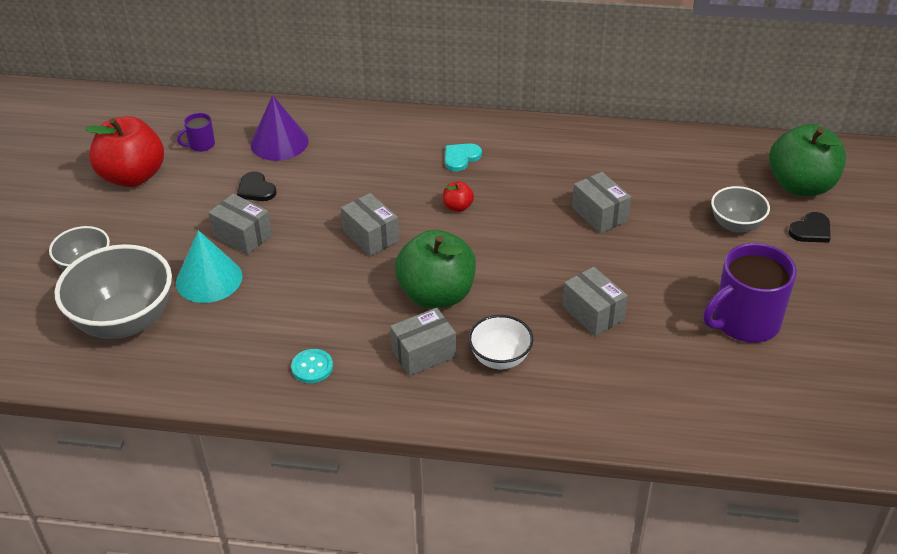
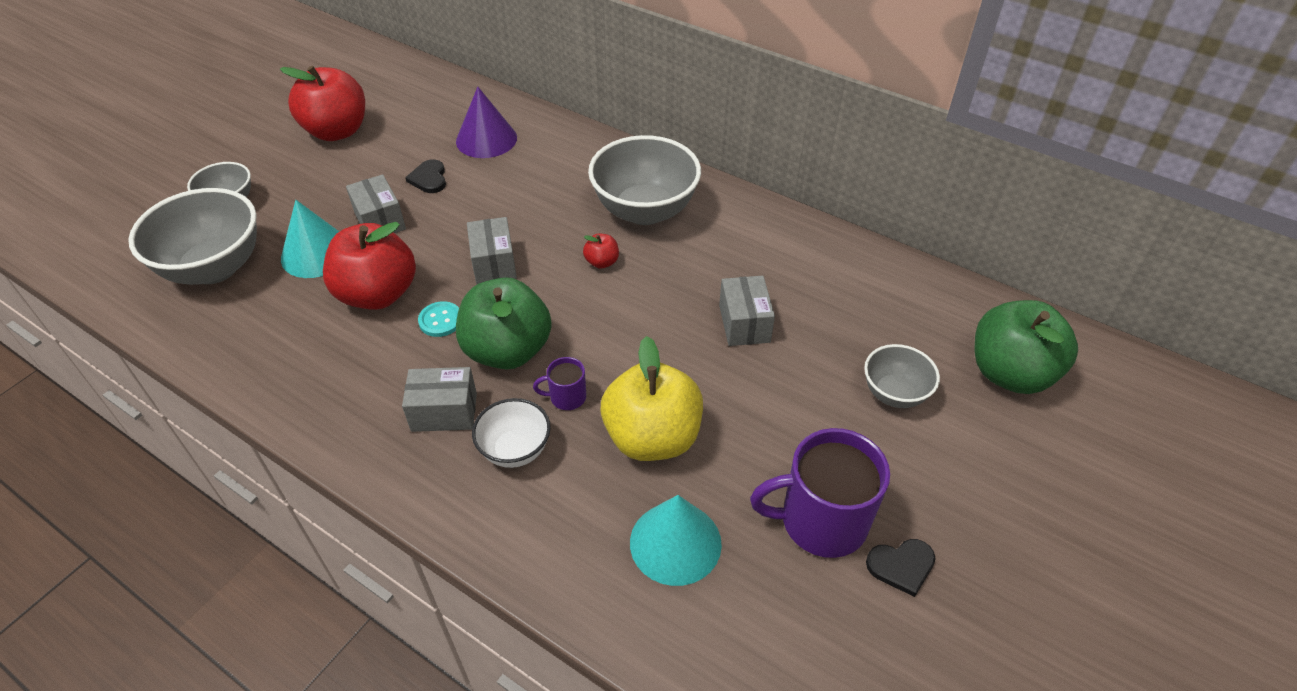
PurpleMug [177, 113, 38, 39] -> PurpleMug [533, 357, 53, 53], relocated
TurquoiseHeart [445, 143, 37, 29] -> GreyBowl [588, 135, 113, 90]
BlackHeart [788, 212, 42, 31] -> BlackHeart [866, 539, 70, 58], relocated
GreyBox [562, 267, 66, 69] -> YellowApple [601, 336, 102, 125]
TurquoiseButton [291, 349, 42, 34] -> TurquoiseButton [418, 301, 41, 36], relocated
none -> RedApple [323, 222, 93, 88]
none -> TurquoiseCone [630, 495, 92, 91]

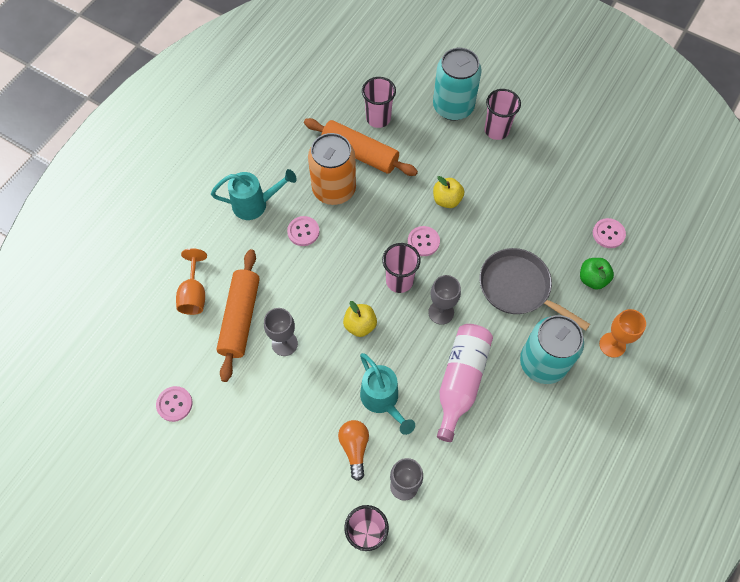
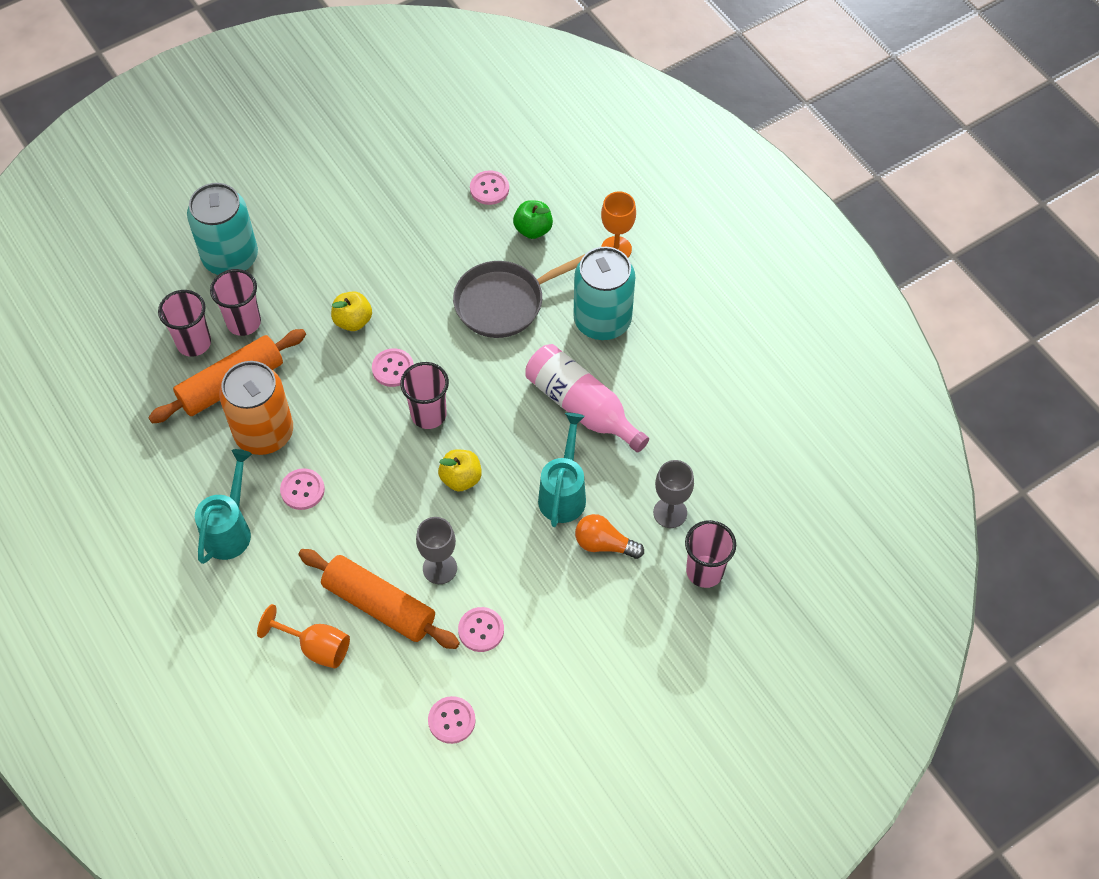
PinkCup [484, 89, 37, 51] -> PinkCup [210, 269, 51, 67], relocated
GreyGoblet [428, 275, 33, 50] -> none
TurquoiseWateringCan [360, 353, 55, 82] -> TurquoiseWateringCan [538, 413, 48, 114], 75 degrees counterclockwise
none -> PinkButton [458, 607, 46, 45]

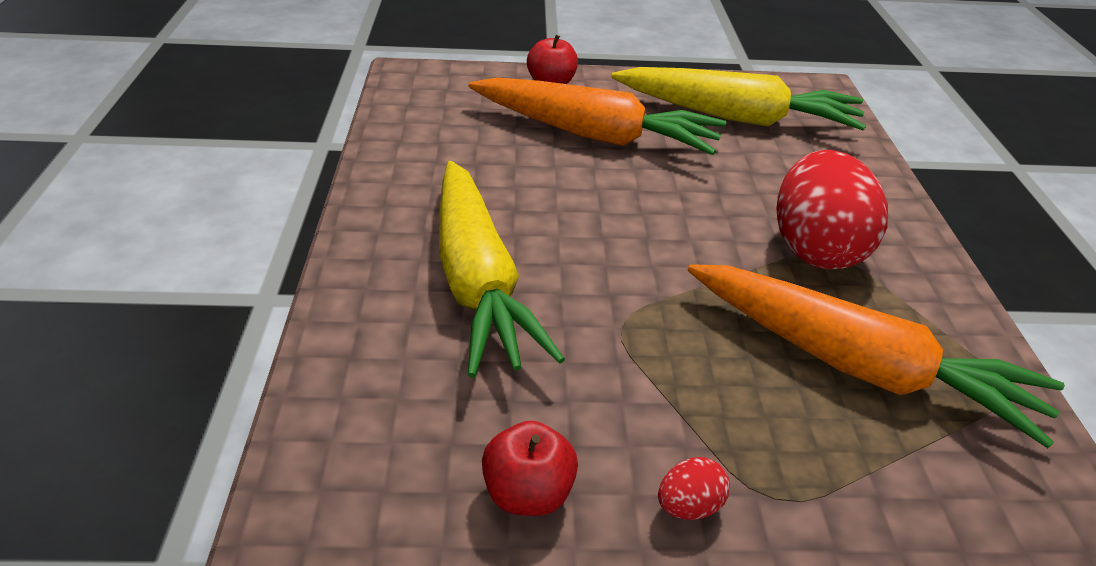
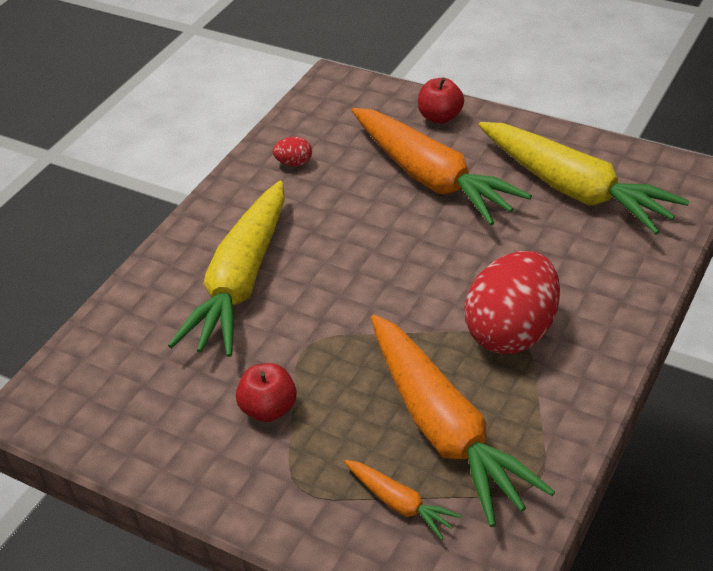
RedApple [482, 421, 96, 95] -> RedApple [236, 363, 61, 59], relocated
RedEgg [658, 457, 72, 63] -> RedEgg [272, 137, 40, 29], relocated
none -> OrangeCarrot [344, 460, 117, 80]

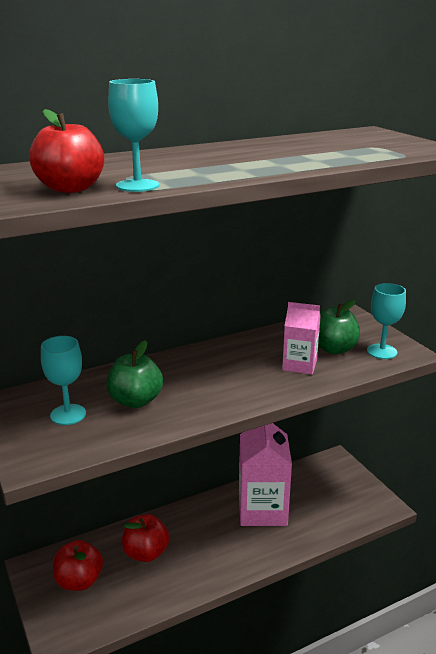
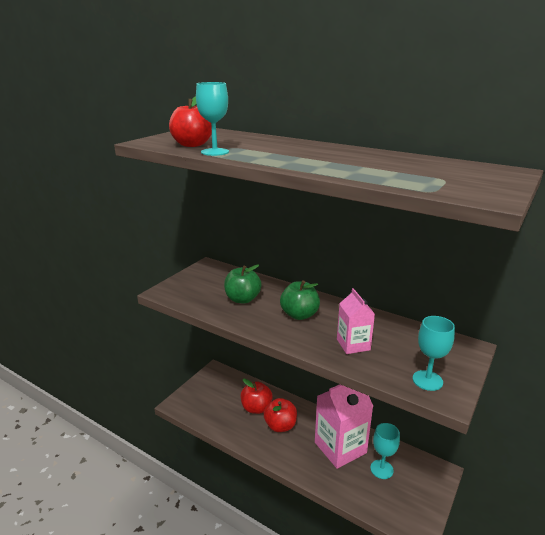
GreenApple [318, 299, 42, 55] -> GreenApple [280, 280, 40, 40], relocated
TurquoiseGoblet [41, 336, 45, 89] -> TurquoiseGoblet [370, 423, 30, 56], relocated
RedApple [53, 540, 50, 51] -> RedApple [264, 398, 33, 34], relocated

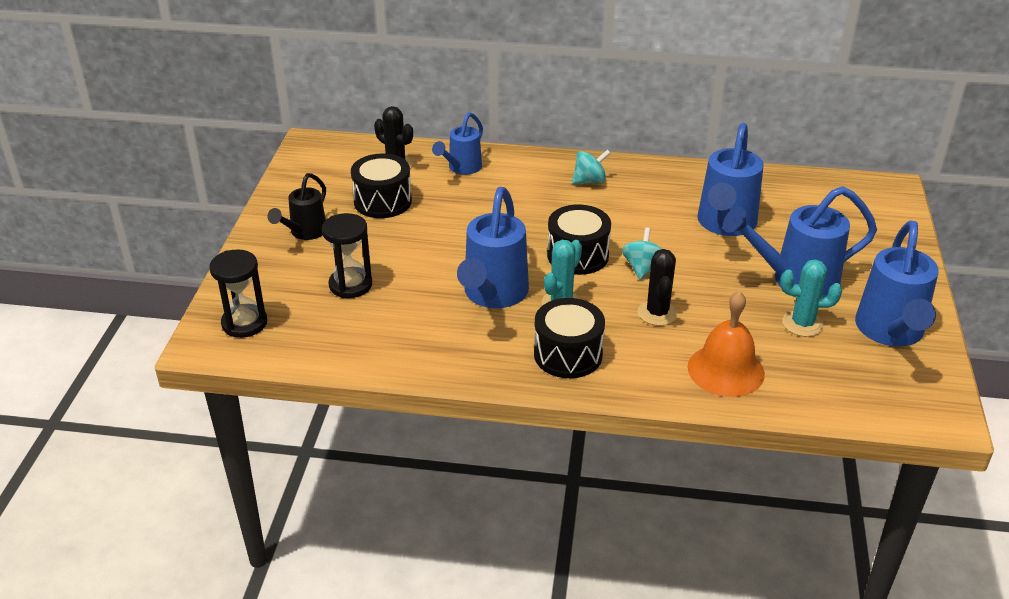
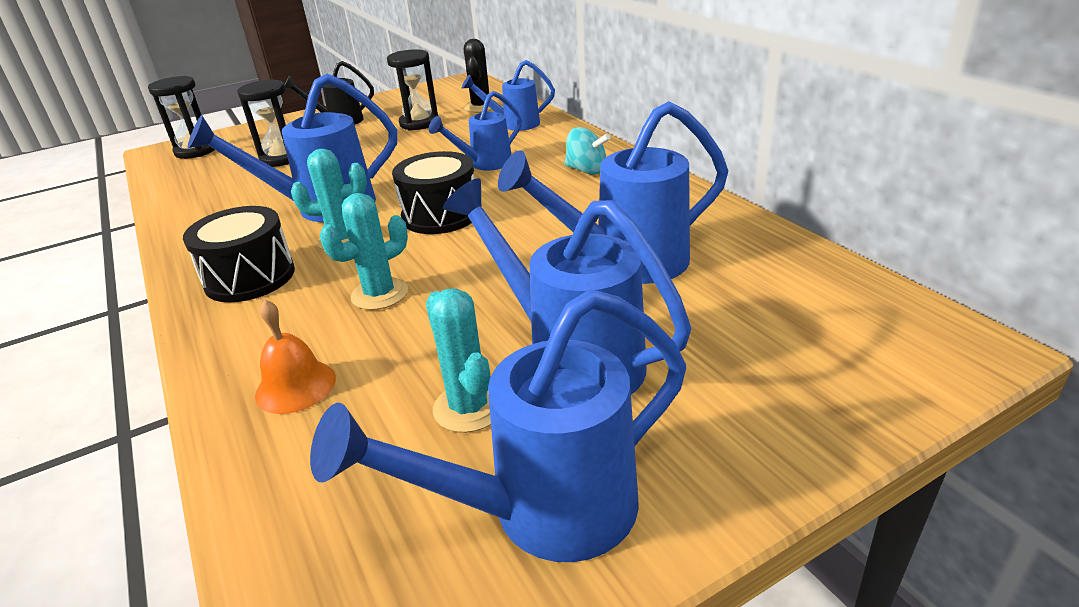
BlackDrum [351, 153, 61, 65] -> BlackHourglass [387, 49, 51, 81]
TurquoiseSpinningTop [622, 227, 40, 53] -> none
BlackCactus [638, 249, 40, 77] -> TurquoiseCactus [320, 193, 88, 117]
OrangeBell [688, 291, 77, 106] -> OrangeBell [255, 300, 81, 114], x0.65
none -> BlueWateringCan [429, 91, 93, 80]

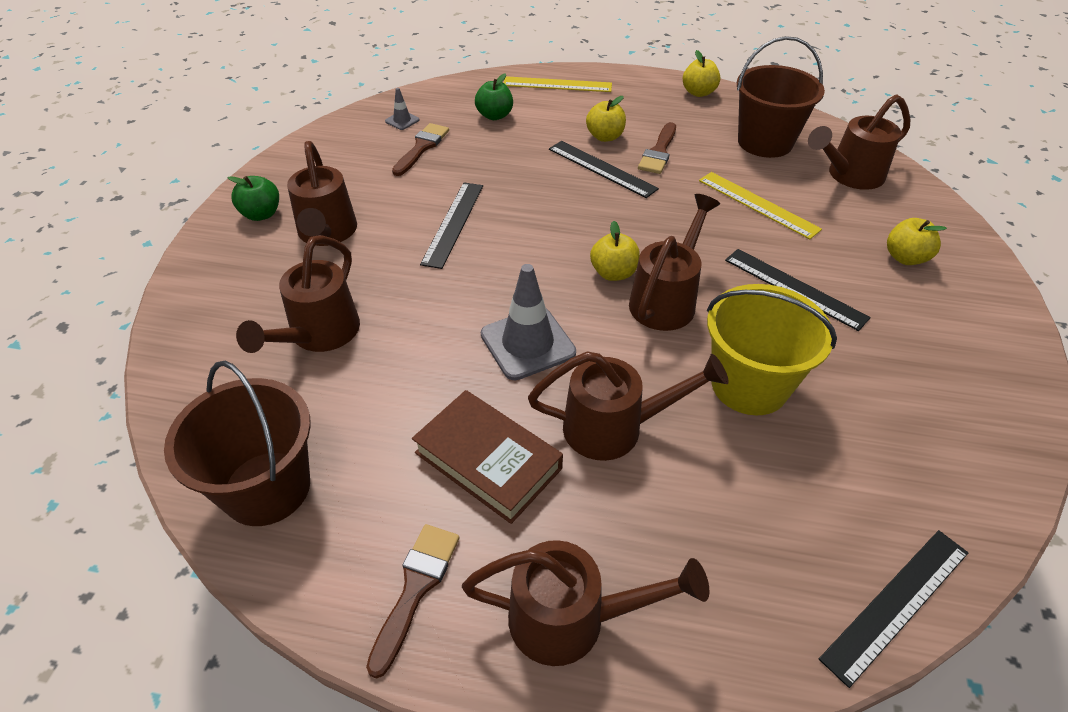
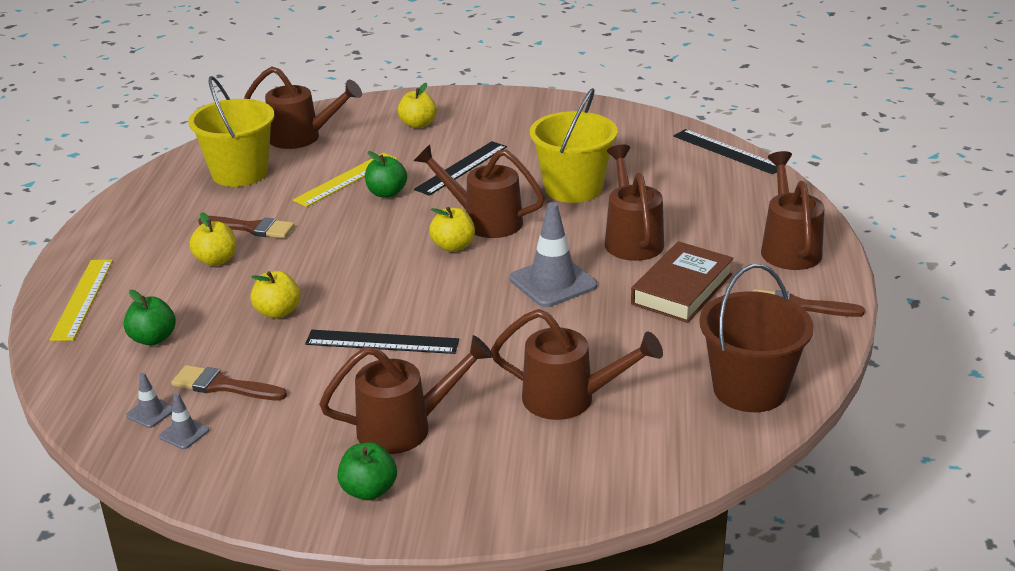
BrownBucket [737, 36, 88, 122] -> YellowBucket [188, 76, 86, 111]
YellowApple [683, 50, 37, 47] -> YellowApple [251, 271, 49, 48], relocated
BrownWateringCan [808, 94, 103, 96] -> BrownWateringCan [244, 66, 118, 83], 45 degrees counterclockwise
BlackRuler [549, 141, 110, 57] -> none
none -> GreenApple [365, 151, 42, 47]
none -> GreyTrafficCone [159, 393, 50, 56]

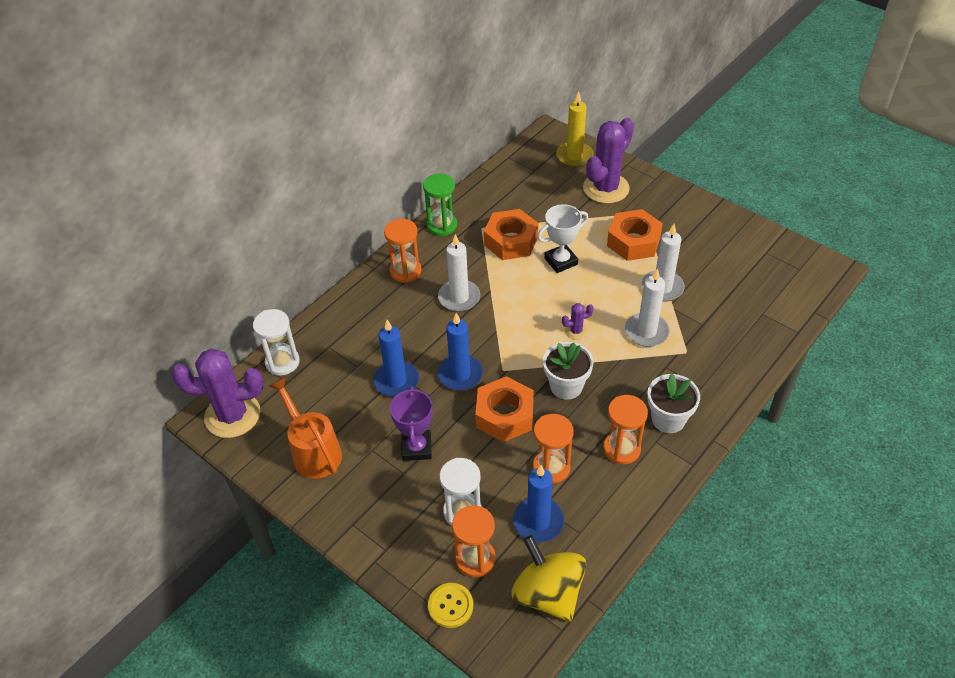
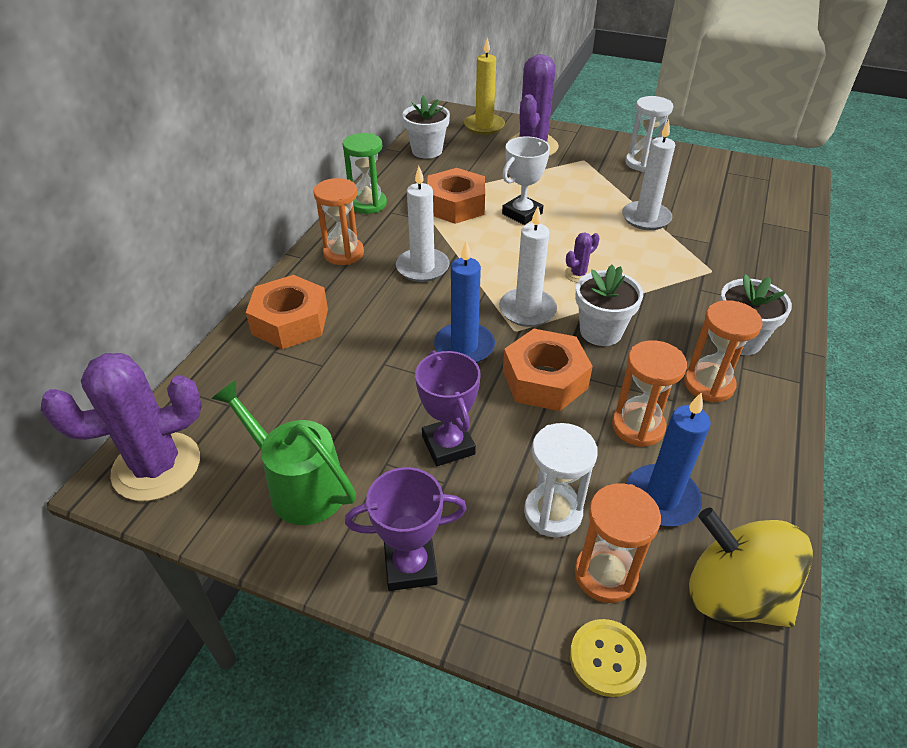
OrangeNut [607, 209, 56, 52] -> OrangeNut [246, 275, 82, 74], relocated
WhiteCandle [625, 268, 45, 79] -> WhiteCandle [499, 206, 58, 121], relocated
WhiteHourglass [253, 309, 47, 67] -> WhiteHourglass [625, 96, 48, 76], relocated
BlueCandle [373, 320, 46, 77] -> none
OrangeWateringCan [269, 377, 73, 102] -> GreenWateringCan [211, 380, 145, 145]
none -> WhiteFlowerPot [402, 95, 48, 64]
none -> PurpleTrophy [345, 467, 122, 124]

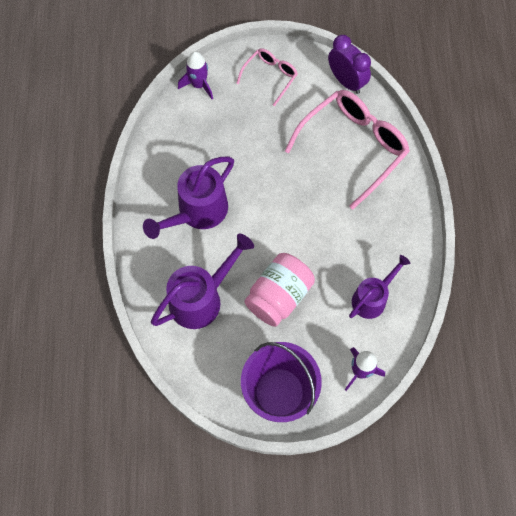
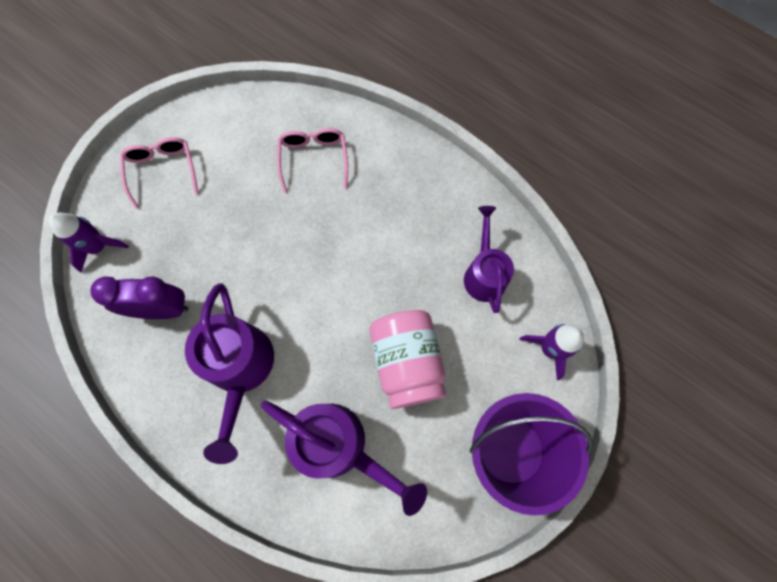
PurpleClock [328, 35, 43, 59] -> PurpleClock [90, 276, 98, 43], relocated
PinkGlasses [285, 90, 125, 119] -> PinkGlasses [277, 128, 71, 65], x0.53
PurpleWateringCan [151, 234, 103, 95] -> PurpleWateringCan [261, 401, 166, 115], 120 degrees clockwise

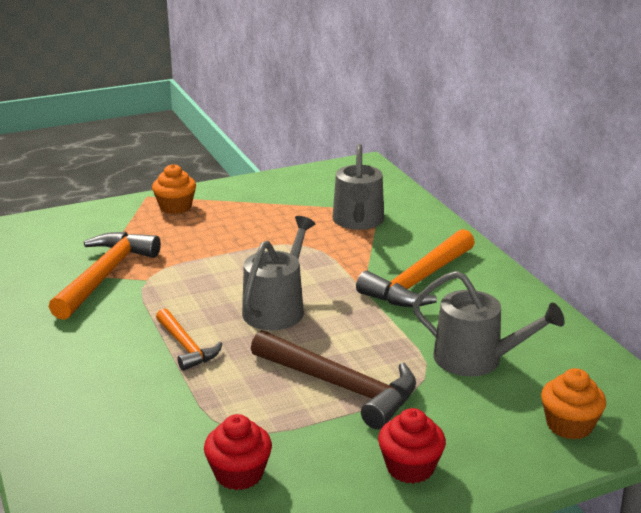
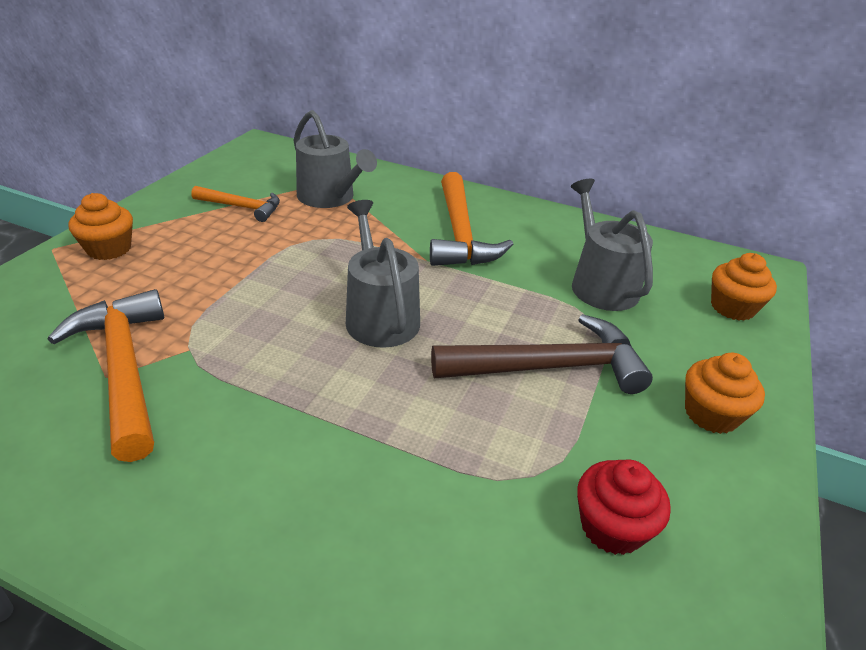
GreyWateringCan [413, 271, 152, 105] -> GreyWateringCan [571, 179, 82, 132], 90 degrees counterclockwise
OrangeHammer [156, 308, 66, 63] -> OrangeHammer [191, 186, 89, 36], relocated
RedCupcake [378, 408, 68, 76] -> OrangeCupcake [685, 353, 80, 81]

